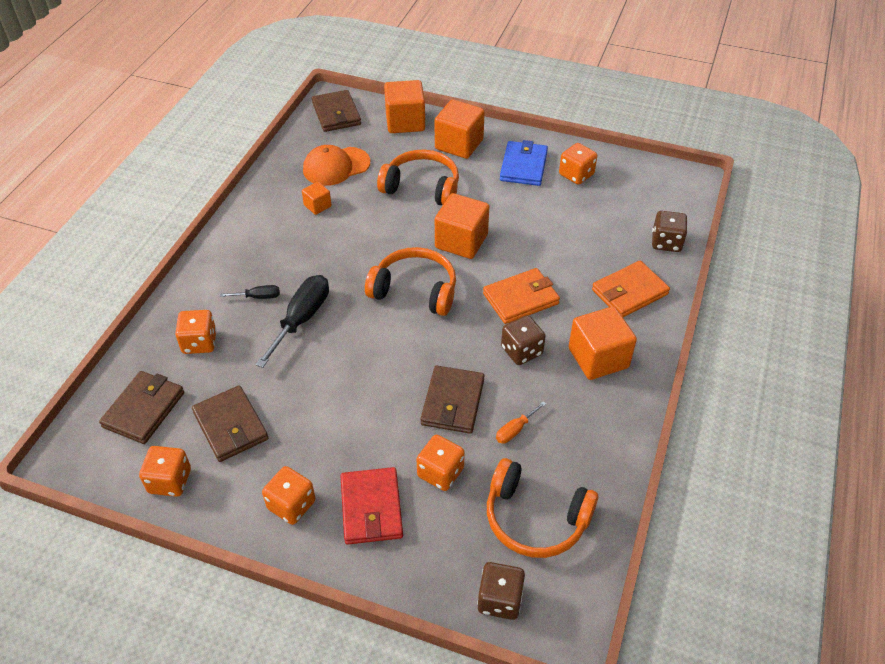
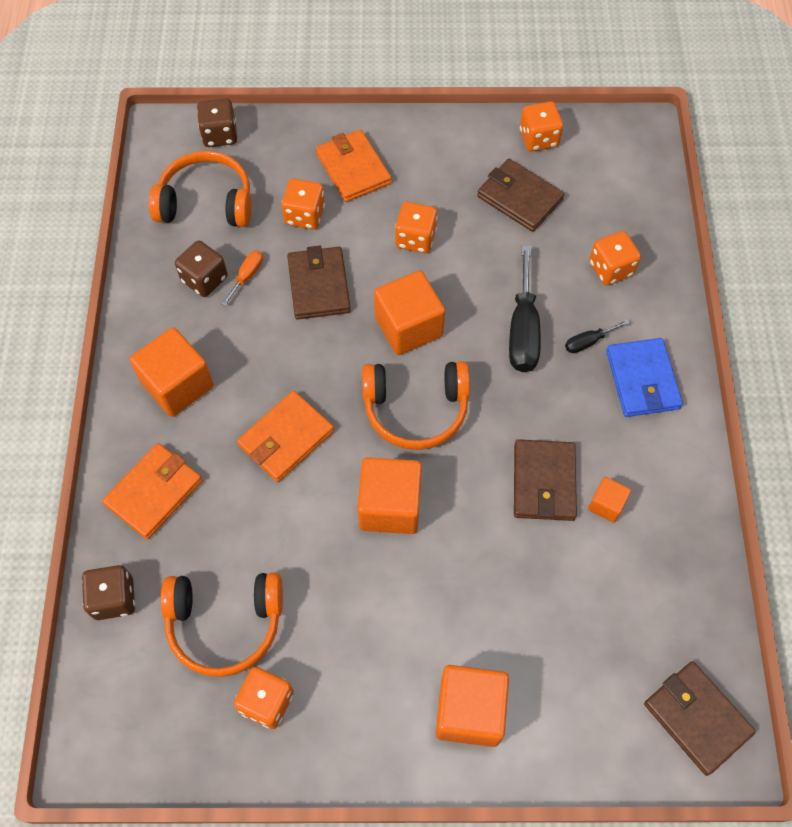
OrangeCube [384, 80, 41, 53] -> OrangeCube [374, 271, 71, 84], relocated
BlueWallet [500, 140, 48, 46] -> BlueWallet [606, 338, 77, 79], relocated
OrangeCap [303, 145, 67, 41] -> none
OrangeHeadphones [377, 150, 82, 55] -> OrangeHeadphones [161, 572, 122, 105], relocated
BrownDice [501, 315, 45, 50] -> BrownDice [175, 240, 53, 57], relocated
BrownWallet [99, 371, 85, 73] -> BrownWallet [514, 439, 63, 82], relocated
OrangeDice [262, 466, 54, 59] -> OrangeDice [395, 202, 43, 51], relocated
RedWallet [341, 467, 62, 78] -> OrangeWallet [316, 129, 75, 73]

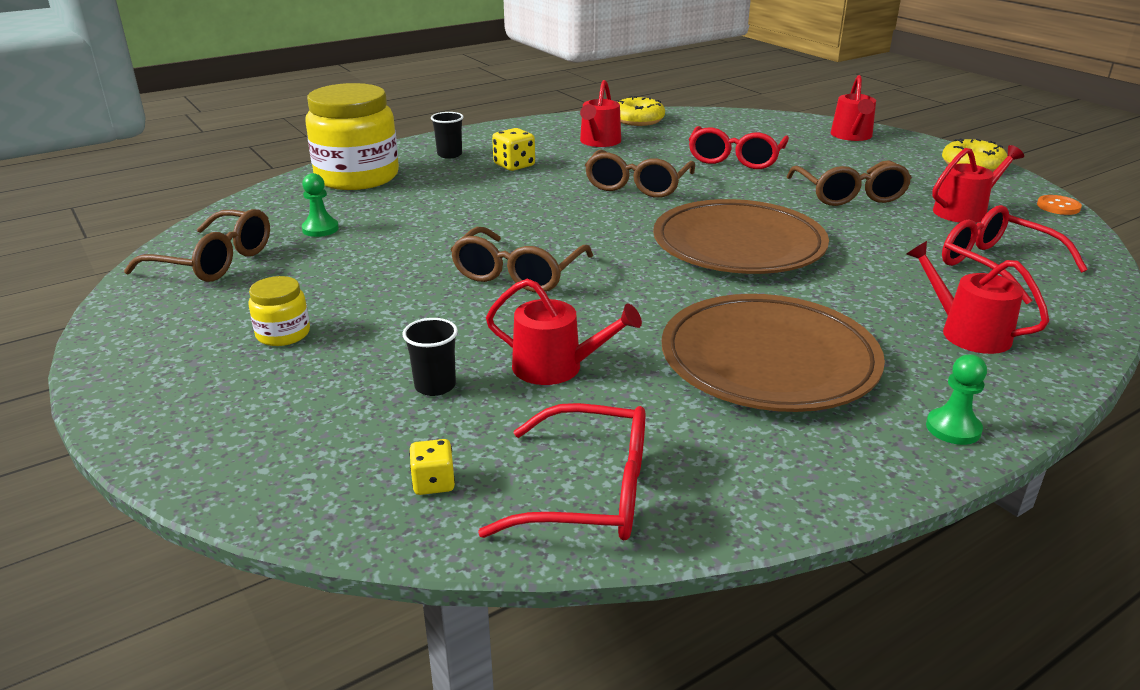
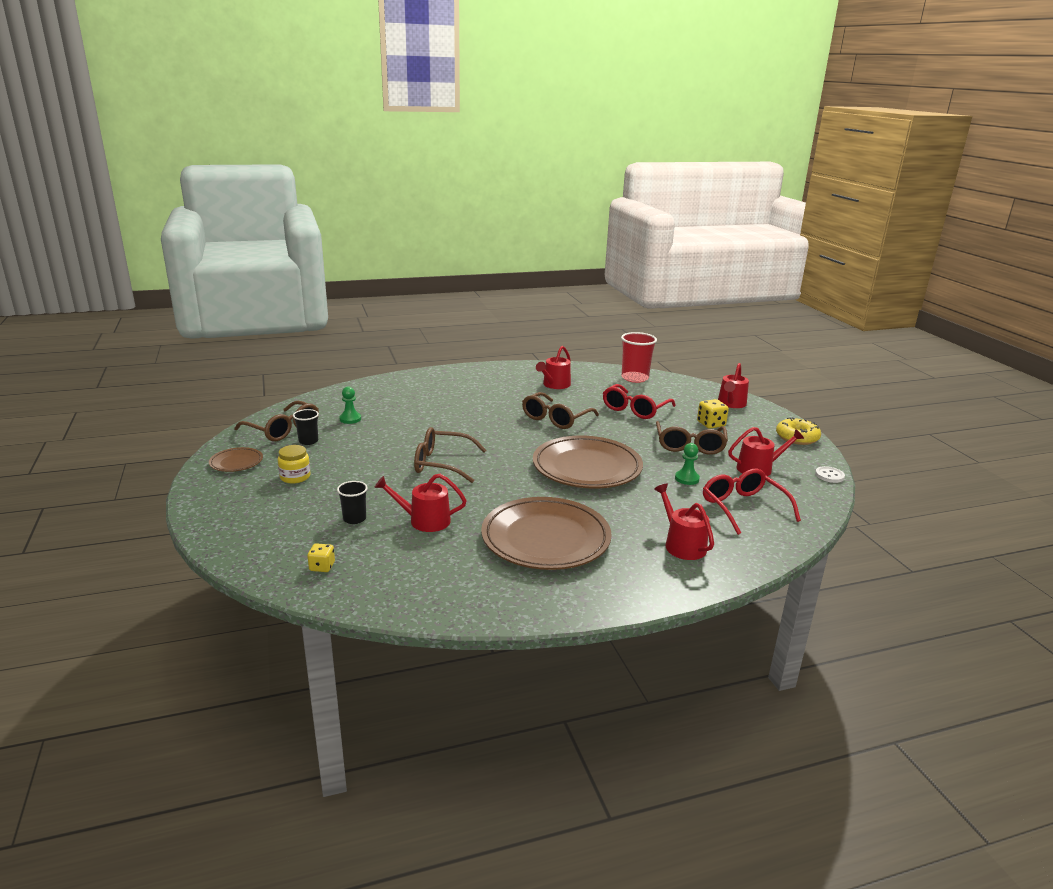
YellowJar [305, 83, 94, 107] -> none
YellowDonut [618, 96, 47, 30] -> none
BlackCup [431, 112, 32, 47] -> BlackCup [293, 409, 26, 36], relocated
YellowDice [492, 128, 43, 43] -> YellowDice [697, 399, 32, 30], relocated
OrangeButton [1037, 195, 45, 20] -> WhiteButton [815, 466, 30, 17]
BrownGlasses [450, 227, 143, 66] -> BrownGlasses [414, 427, 73, 56], 60 degrees clockwise
RedWateringCan [486, 278, 156, 107] -> RedWateringCan [374, 474, 93, 58], 150 degrees clockwise
GreenPawn [926, 354, 61, 91] -> GreenPawn [675, 443, 25, 42], relocated
RedGlasses [478, 403, 167, 138] -> none
none -> RedCup [621, 332, 36, 51]
none -> BrownPlate [209, 447, 54, 25]

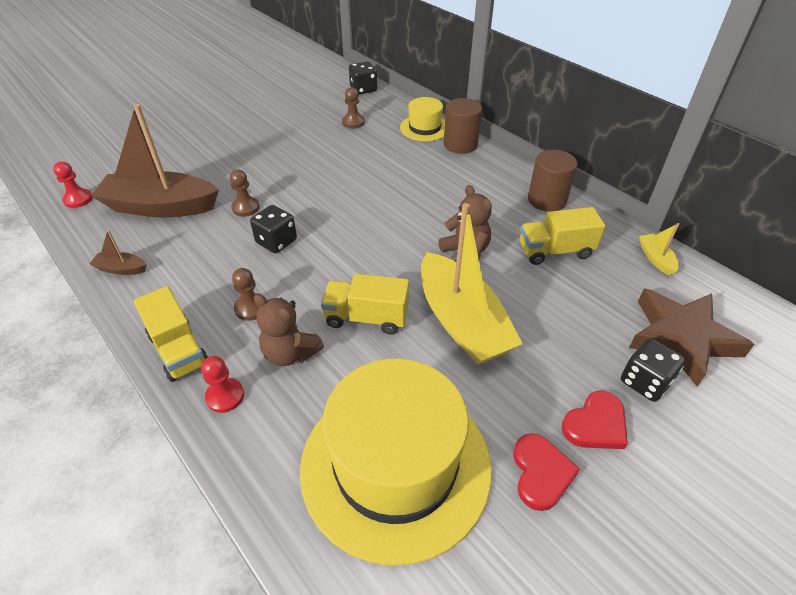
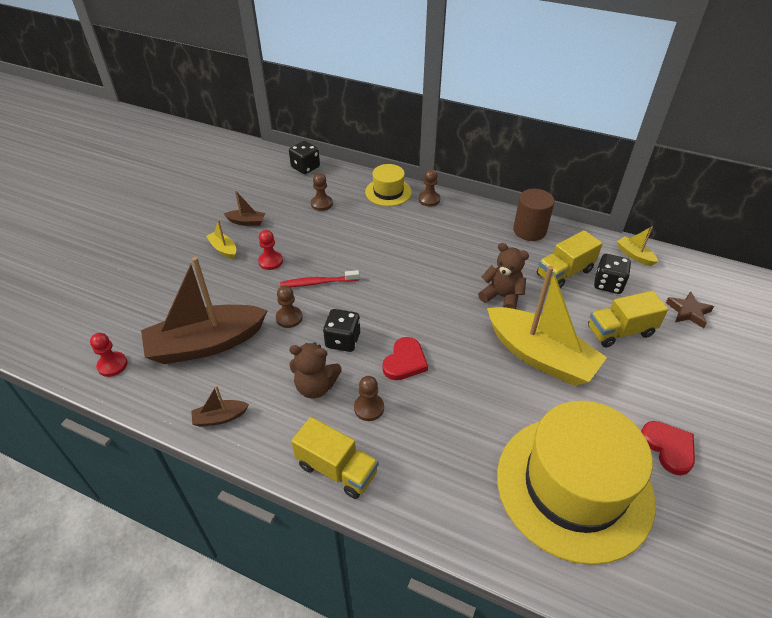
BrownCylinder [444, 98, 38, 56] -> BrownPawn [419, 169, 21, 38]
YellowTruck [321, 274, 88, 60] -> YellowTruck [588, 291, 80, 57], relocated
BrownStar [629, 288, 126, 99] -> BrownStar [666, 291, 48, 37], x0.51
BrownTeddyBear [254, 294, 70, 72] -> BrownTeddyBear [289, 342, 53, 56], relocated
BlackDice [621, 338, 64, 64] -> BlackDice [594, 254, 37, 40], relocated
RedPawn [201, 356, 43, 57] -> RedPawn [258, 230, 25, 40], relocated
RedHeart [562, 391, 66, 58] -> RedHeart [382, 337, 46, 43], relocated
none -> BrownBoat [224, 190, 41, 36]
none -> YellowBoat [206, 220, 30, 39]
none -> RedToothbrush [280, 270, 80, 17]

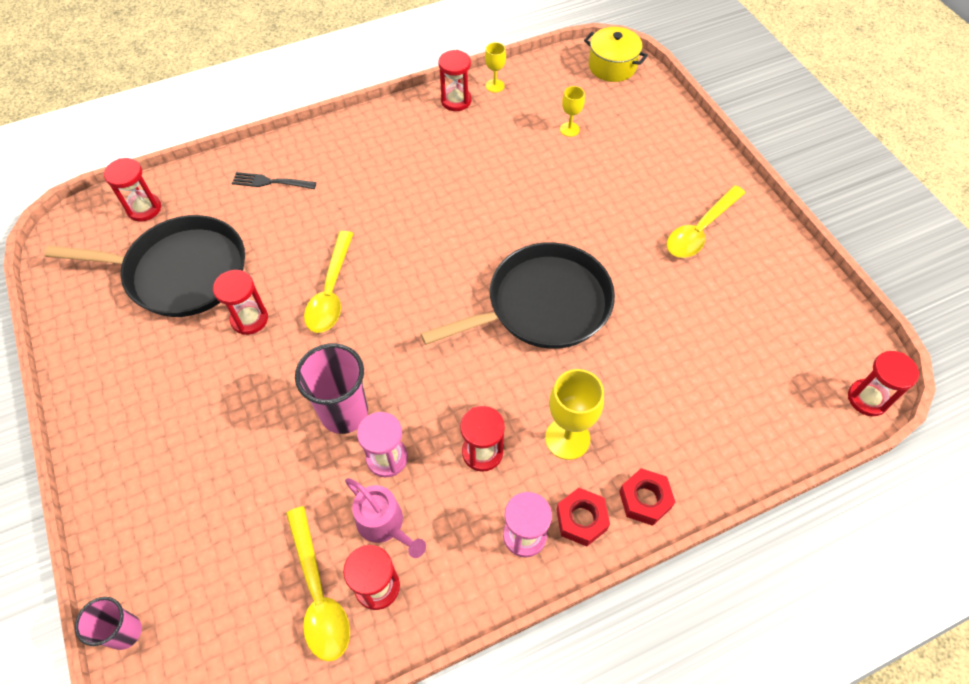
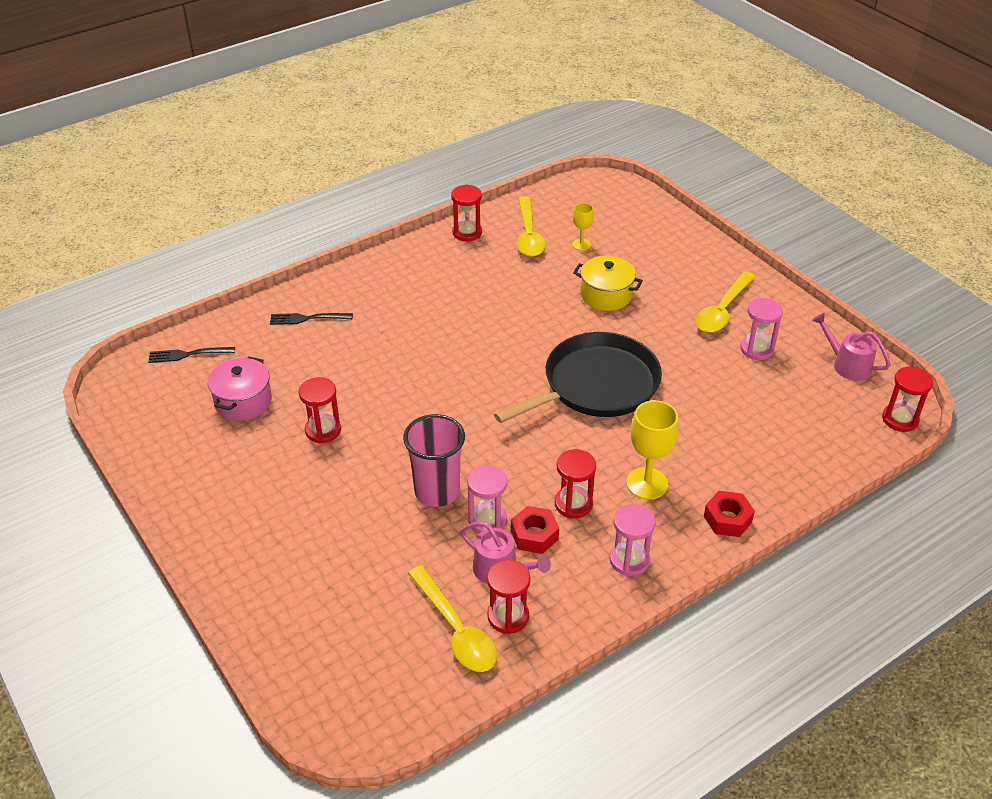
YellowPot [584, 27, 64, 55] -> YellowPot [573, 256, 70, 55], relocated
YellowGoblet [485, 42, 21, 51] -> none
RedHourglass [104, 158, 57, 63] -> BlackFork [148, 347, 87, 16]
BlackPan [44, 215, 201, 102] -> PinkPot [208, 356, 64, 65]
YellowSpoon [304, 231, 50, 102] -> YellowSpoon [517, 197, 29, 60], relocated
RedNut [556, 488, 54, 59] -> RedNut [511, 506, 48, 48], relocated
PinkCup [75, 597, 67, 53] -> none
none -> PinkHourglass [740, 298, 43, 62]
none -> PinkWateringCan [812, 313, 78, 68]

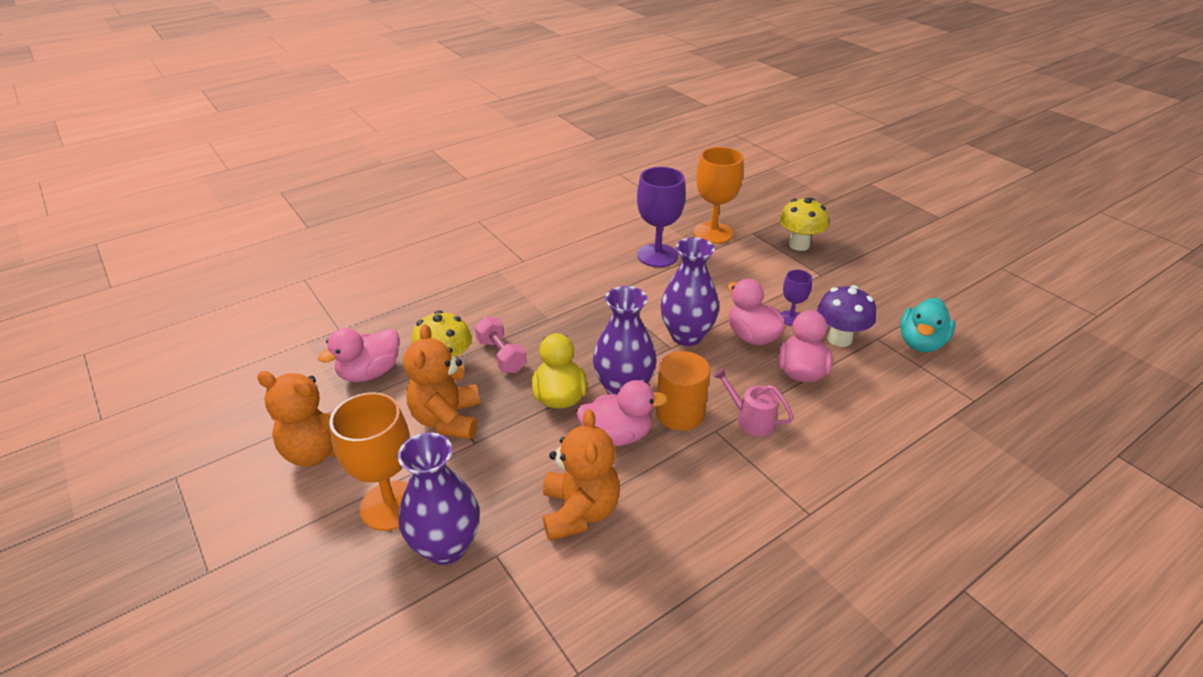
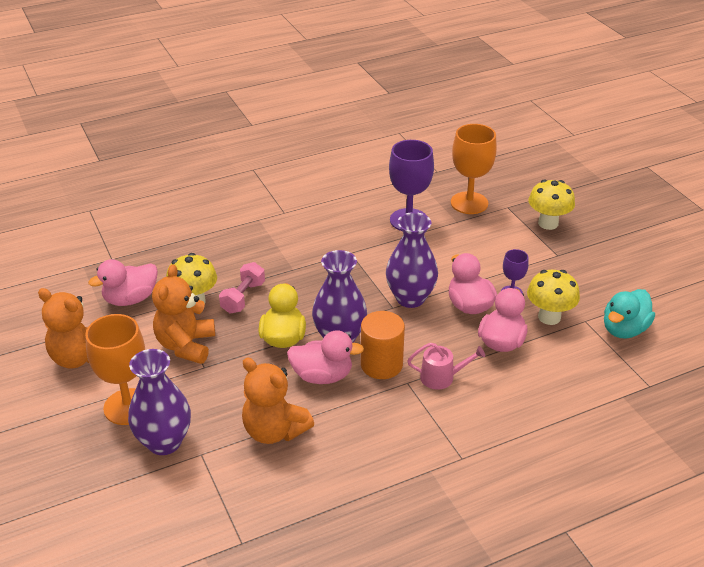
PurpleMushroom [817, 285, 59, 62] -> YellowMushroom [527, 270, 53, 55]
PinkDumbbell [475, 317, 51, 56] -> PinkDumbbell [219, 262, 46, 52], 45 degrees clockwise
PinkWateringCan [713, 368, 80, 68] -> PinkWateringCan [407, 343, 78, 47], 135 degrees clockwise
OrangeTeddyBear [543, 409, 77, 132] -> OrangeTeddyBear [242, 358, 72, 86], 120 degrees clockwise

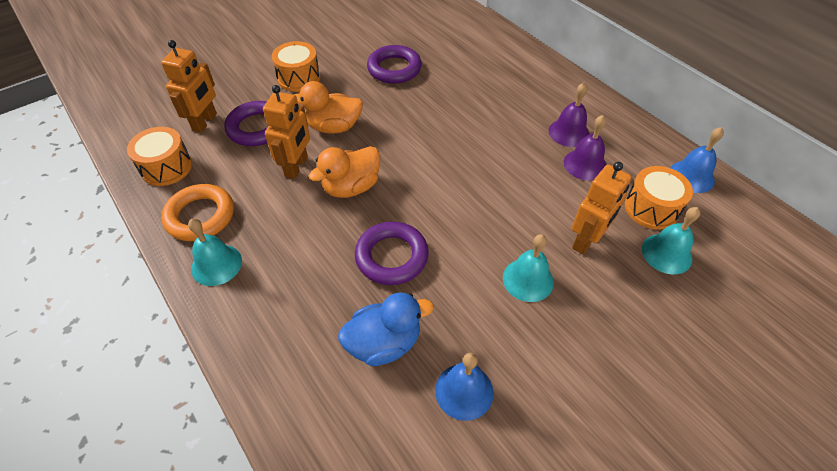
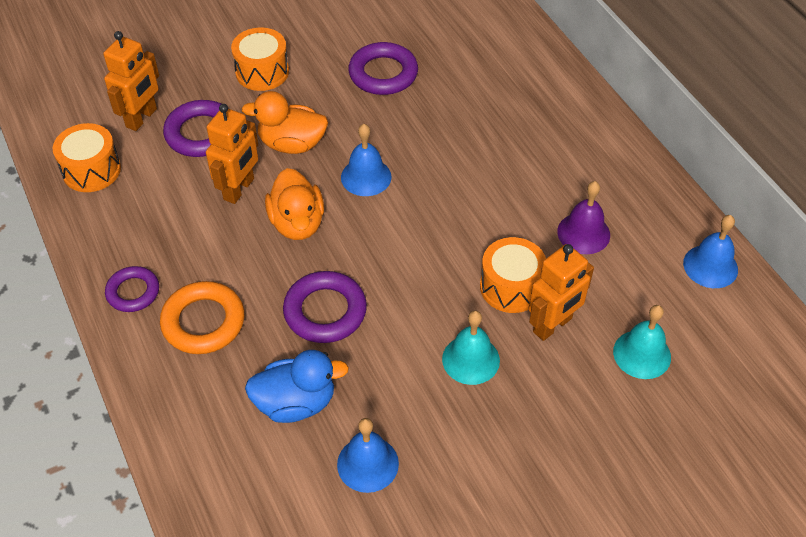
PurpleBell [549, 83, 41, 64] -> none
OrangeDuck [309, 146, 71, 52] -> OrangeDuck [265, 168, 59, 72], 75 degrees counterclockwise
OrangeDrum [625, 166, 68, 64] -> OrangeDrum [480, 237, 66, 76], relocated
OrangeRing [161, 184, 73, 57] -> OrangeRing [160, 281, 85, 73], relocated
TurquoiseBell [188, 218, 54, 68] -> PurpleRing [105, 266, 54, 46]
none -> BlueBell [341, 124, 51, 72]

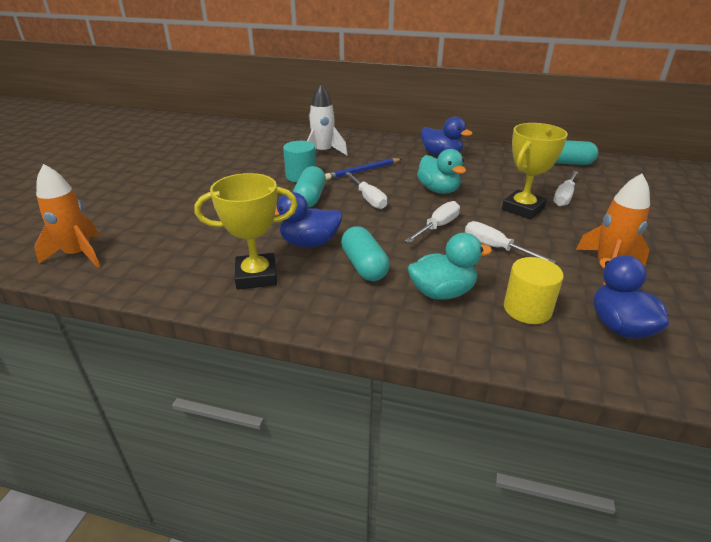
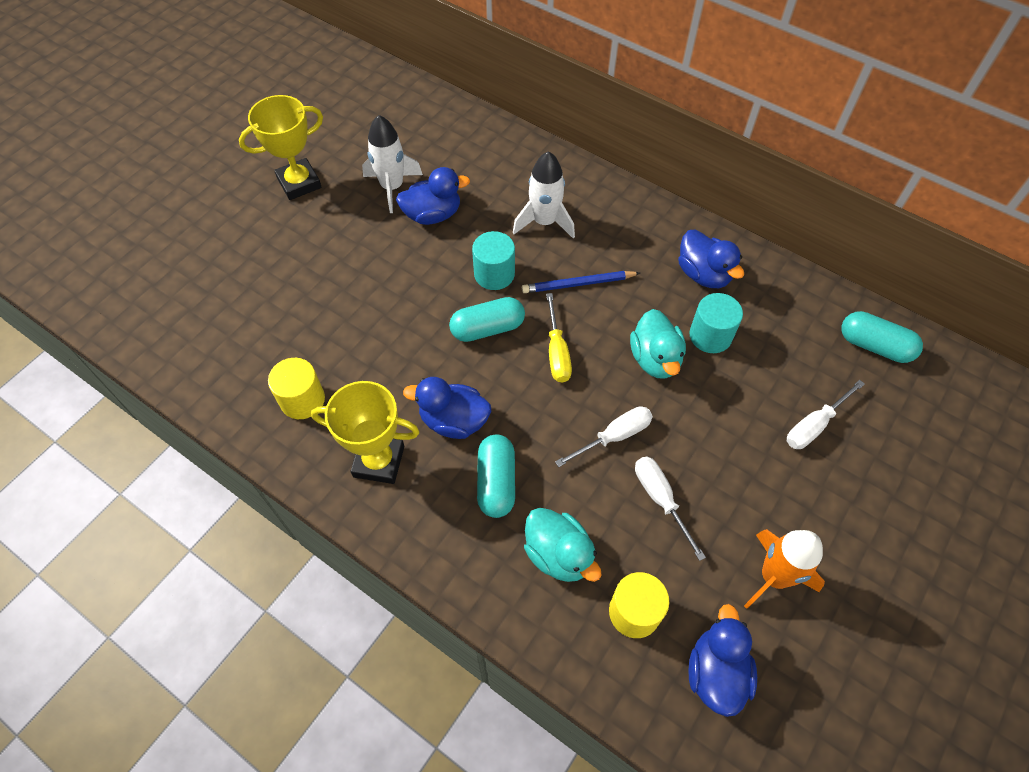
YellowTrophy [502, 123, 66, 96] -> YellowTrophy [239, 95, 84, 105], relocated
OrangeRocket [34, 164, 66, 104] -> none
TurquoiseCapsule [293, 166, 33, 41] -> TurquoiseCapsule [449, 297, 76, 45], 45 degrees clockwise
WhiteScrewdriver [345, 172, 42, 37] -> YellowScrewdriver [546, 293, 26, 90]
TurquoiseDuck [408, 233, 84, 67] -> TurquoiseDuck [524, 508, 78, 74], 45 degrees clockwise
none -> WhiteRocket [362, 115, 61, 98]
none -> BlueDuck [396, 167, 74, 58]
none -> TurquoiseCylinder [689, 293, 54, 60]
none -> YellowCylinder [268, 358, 57, 61]

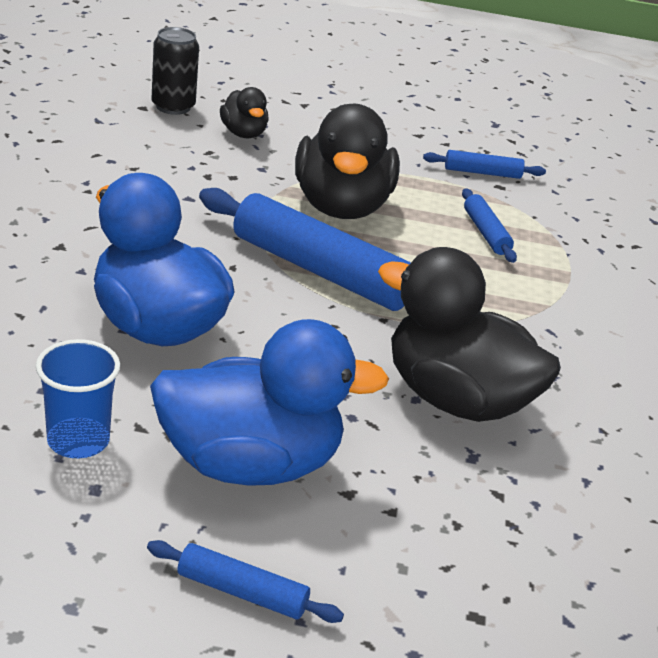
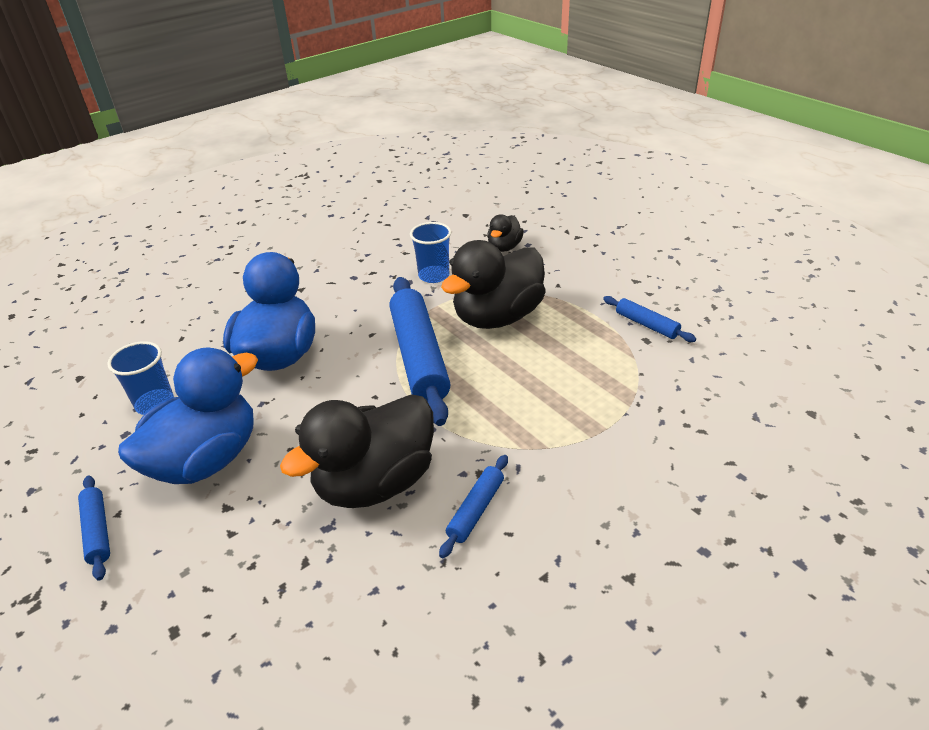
BlackCan [152, 27, 47, 88] -> none
BlueRollingPin [462, 188, 55, 75] -> BlueRollingPin [439, 455, 69, 103], relocated
BlackDuck [378, 247, 183, 175] -> BlackDuck [280, 394, 154, 114], 120 degrees counterclockwise
BlueDuck [150, 319, 239, 167] -> BlueDuck [118, 347, 140, 137], 90 degrees counterclockwise
none -> BlueCup [410, 222, 41, 61]

